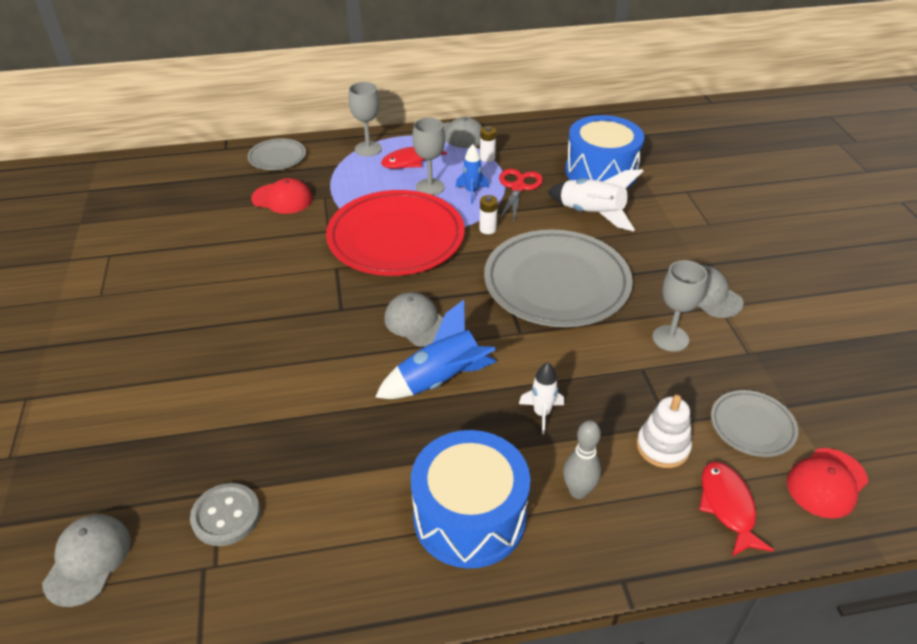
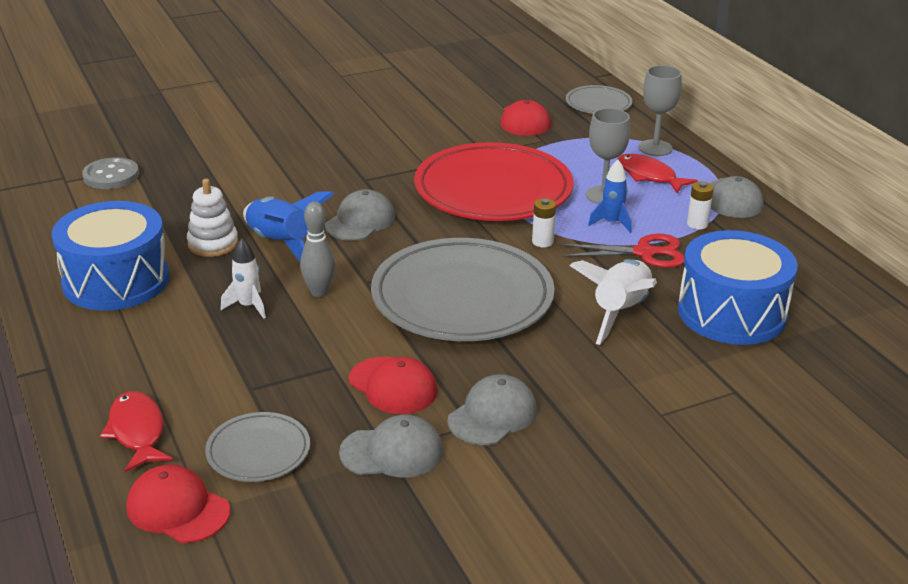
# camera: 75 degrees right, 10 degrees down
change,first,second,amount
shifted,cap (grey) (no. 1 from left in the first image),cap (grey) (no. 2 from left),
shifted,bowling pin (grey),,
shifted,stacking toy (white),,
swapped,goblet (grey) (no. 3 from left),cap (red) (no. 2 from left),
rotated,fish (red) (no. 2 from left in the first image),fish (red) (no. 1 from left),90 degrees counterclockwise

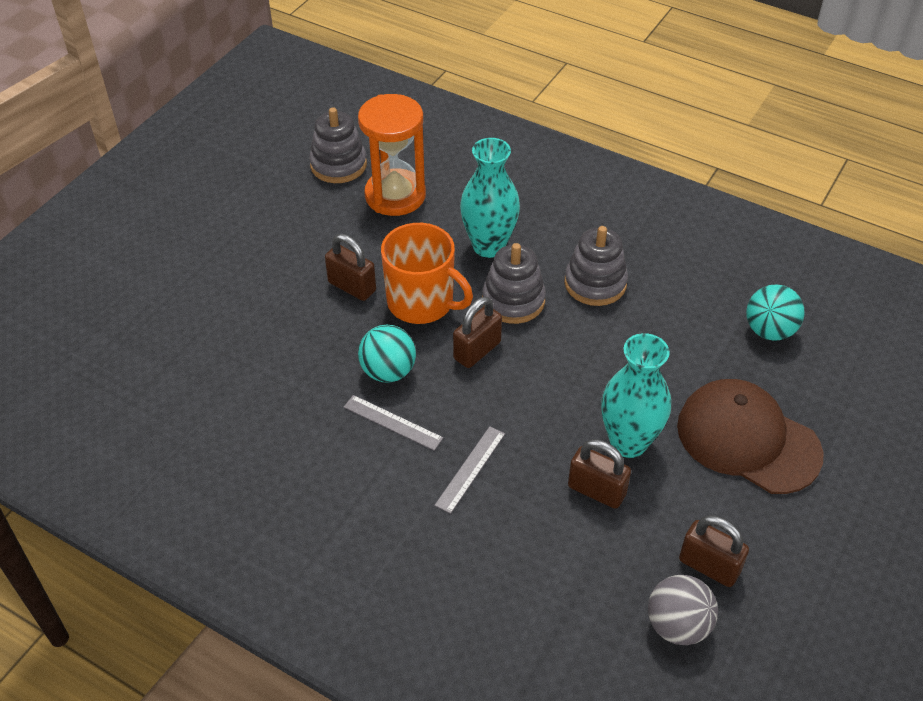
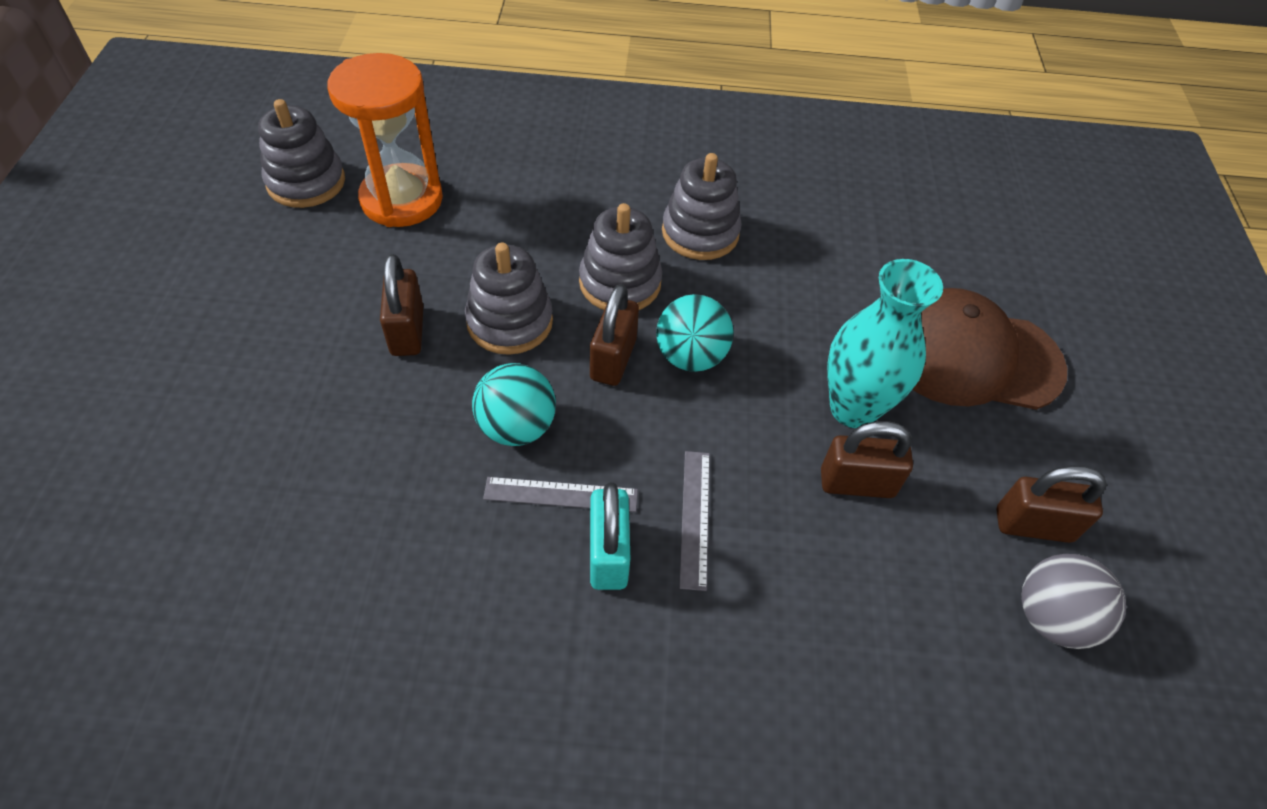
# camera: 30 degrees left, 5 degrees up
change,first,second,amount
rotated,padlock (brown) (no. 1 from left),,75 degrees clockwise
swapped,mug (orange),stacking toy (grey) (no. 2 from left),
gone,vase (turquoise) (no. 1 from left),,
shifted,ball (turquoise) (no. 2 from left),,
new,,padlock (turquoise),

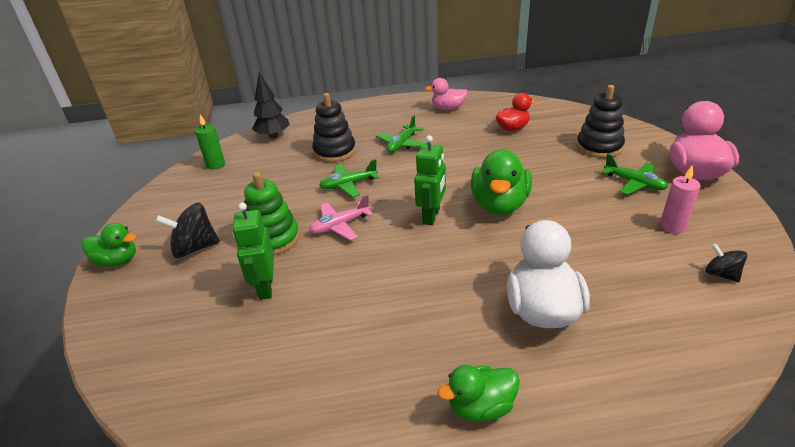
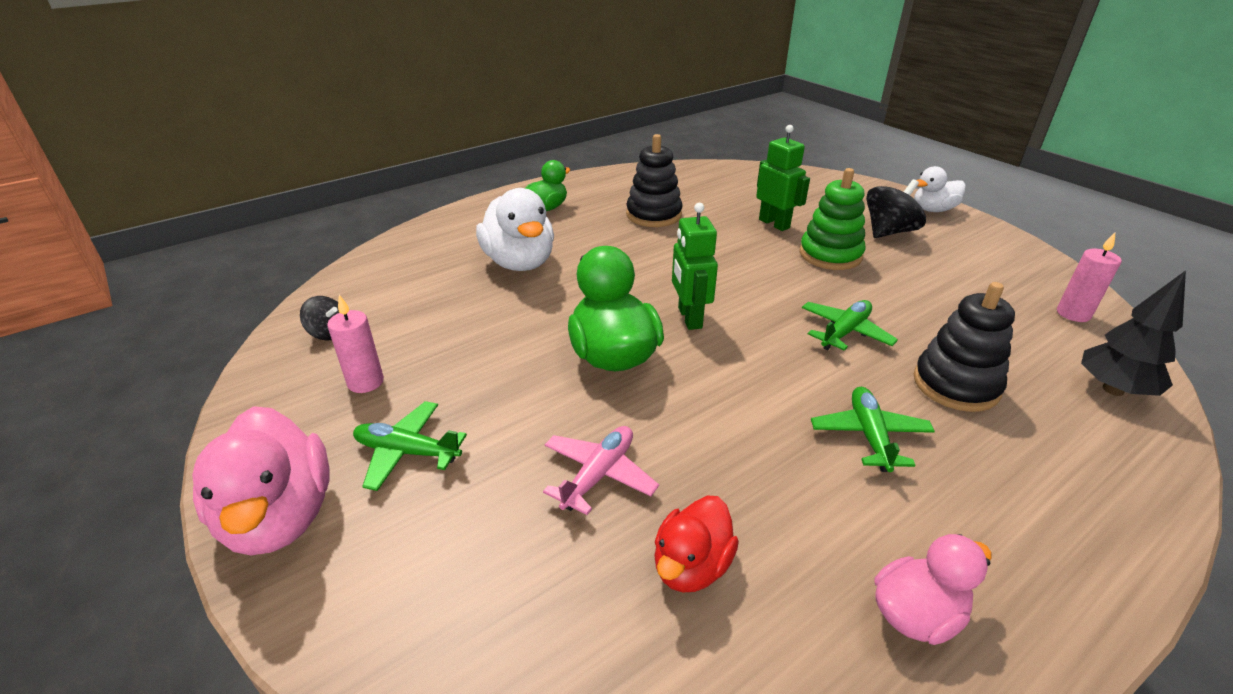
# camera: 150 degrees right, 0 degrees up
change,first,second,amount
repainted,duck (green) (no. 1 from left),duck (white) (no. 2 from left),
repainted,candle (green),candle (pink) (no. 2 from left),
shifted,plane (pink),,
shifted,stacking toy (black) (no. 2 from left in the first image),stacking toy (black) (no. 1 from left),

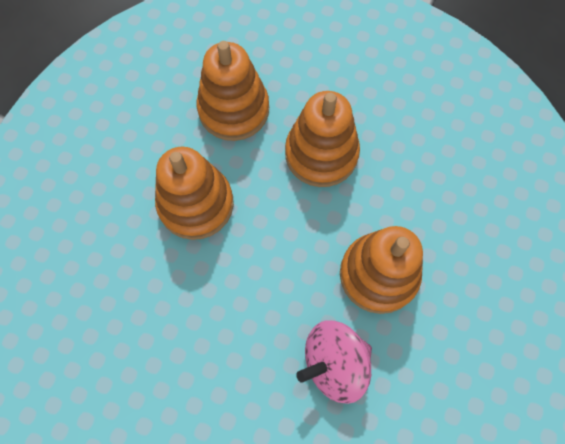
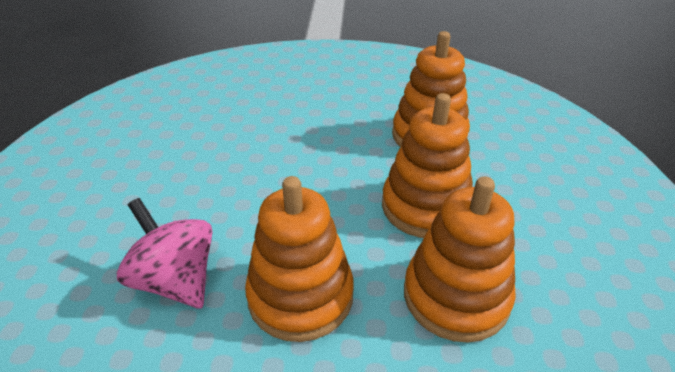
# camera: 70 degrees right, 30 degrees down
change,first,second,amount
shifted,stacking toy (orange) (no. 1 from left in the first image),stacking toy (orange) (no. 4 from left),

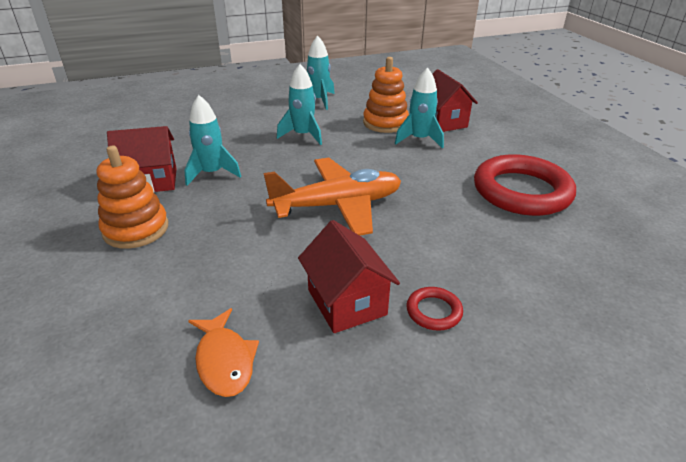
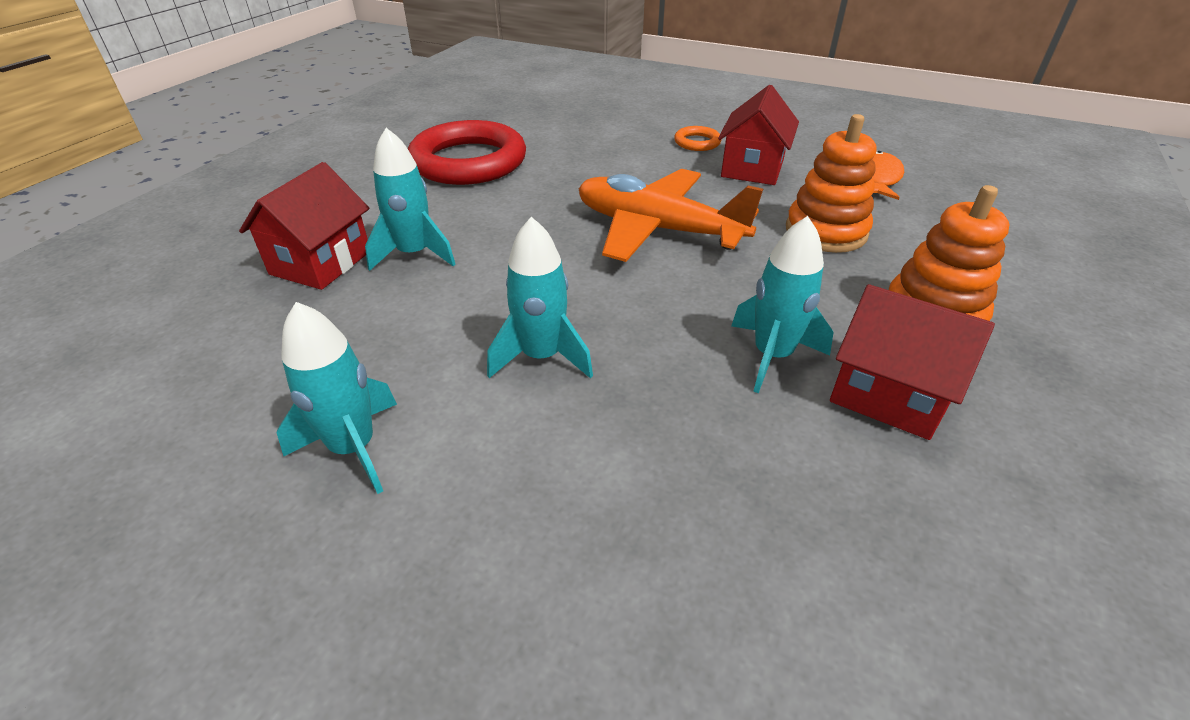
# camera: 135 degrees left, 5 degrees up
change,first,second,amount
shifted,stacking toy (orange) (no. 2 from left in the first image),stacking toy (orange) (no. 1 from left),
repainted,ring (red) (no. 1 from left),ring (orange),

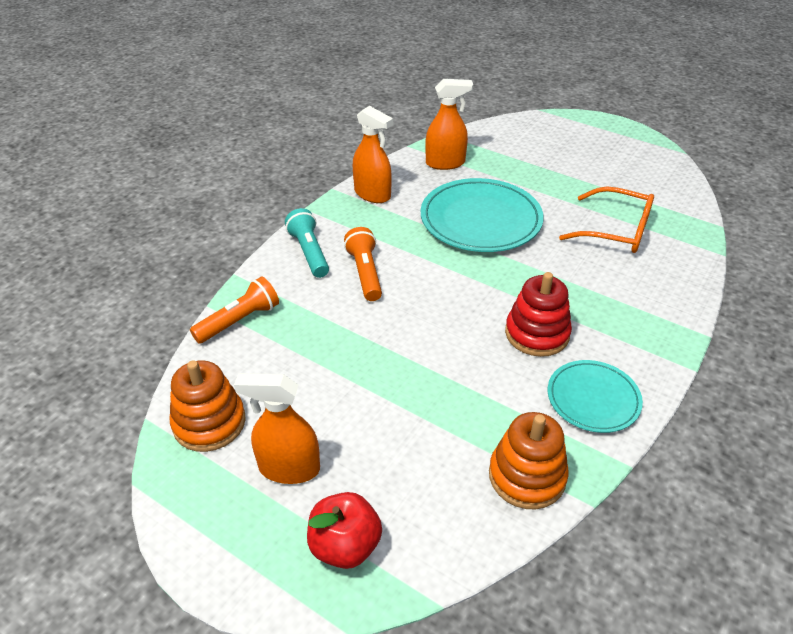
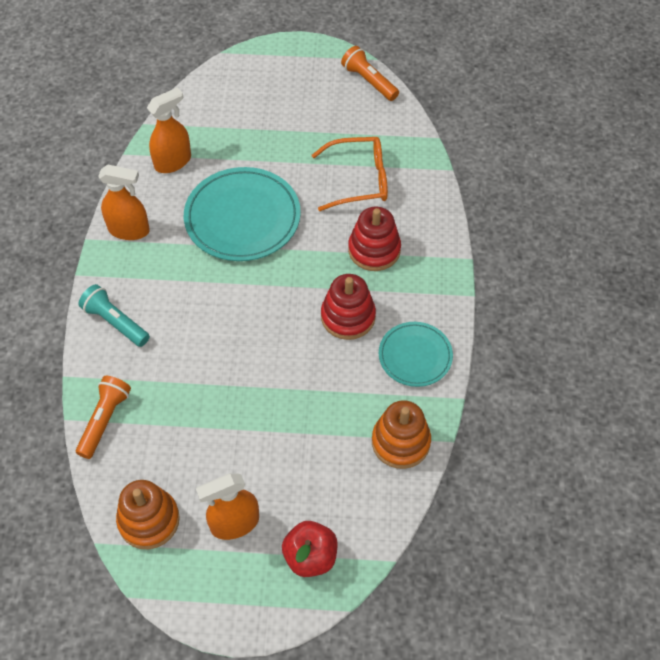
# camera: 30 degrees left, 15 degrees up
change,first,second,amount
shifted,flashlight (orange) (no. 2 from left),,
new,,stacking toy (red) (no. 2 from left),

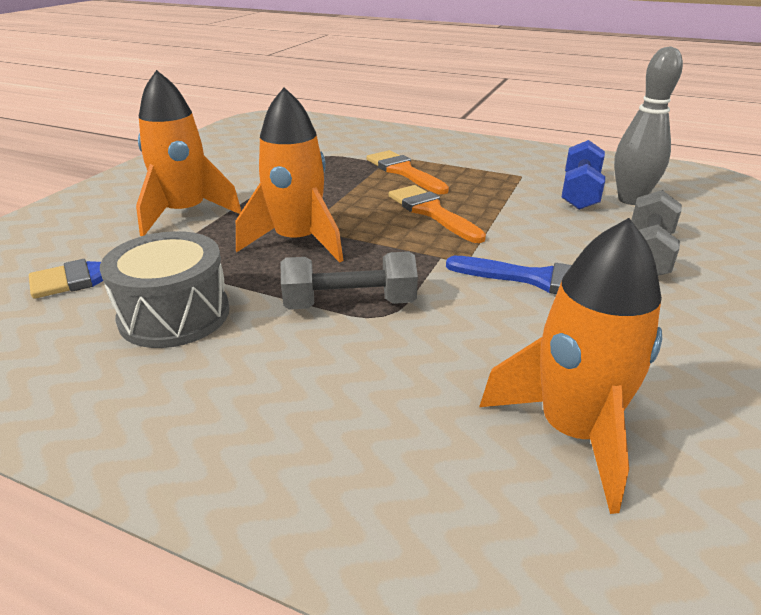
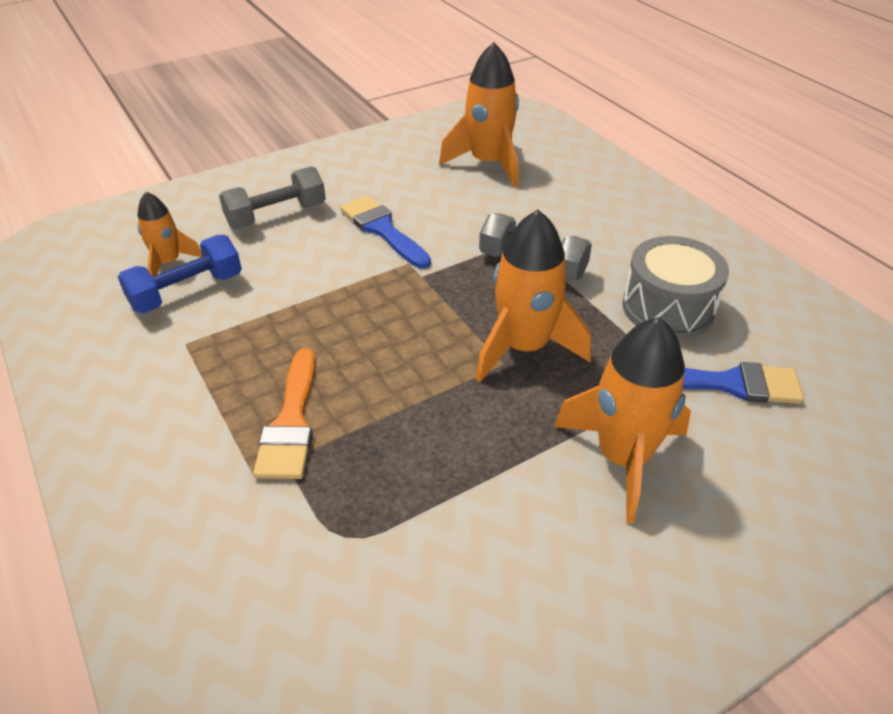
# camera: 145 degrees left, 10 degrees up
change,first,second,amount
gone,brush (orange) (no. 2 from left),,
swapped,bowling pin (grey),rocket (orange) (no. 1 from left),

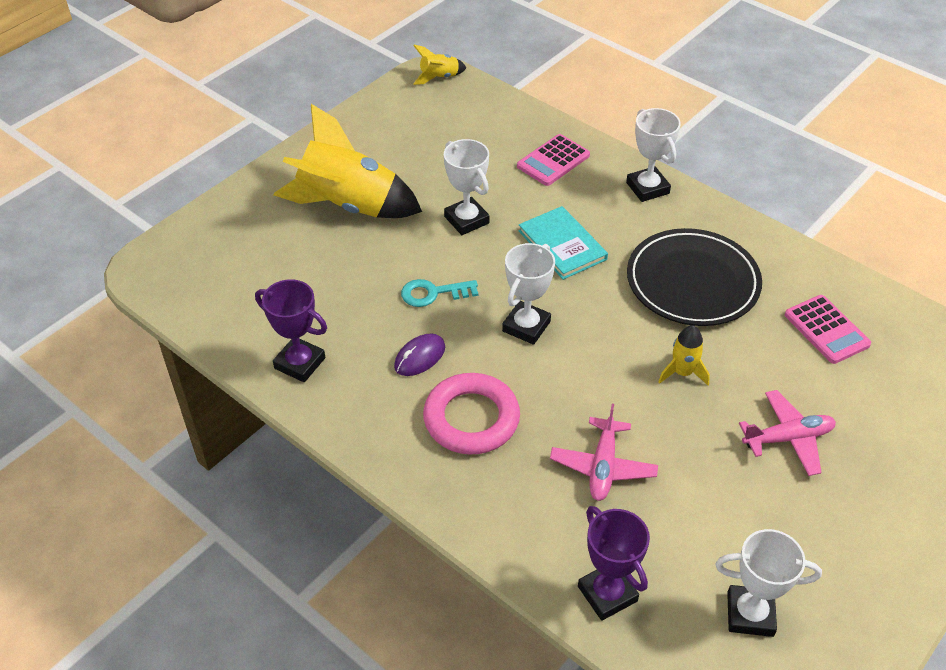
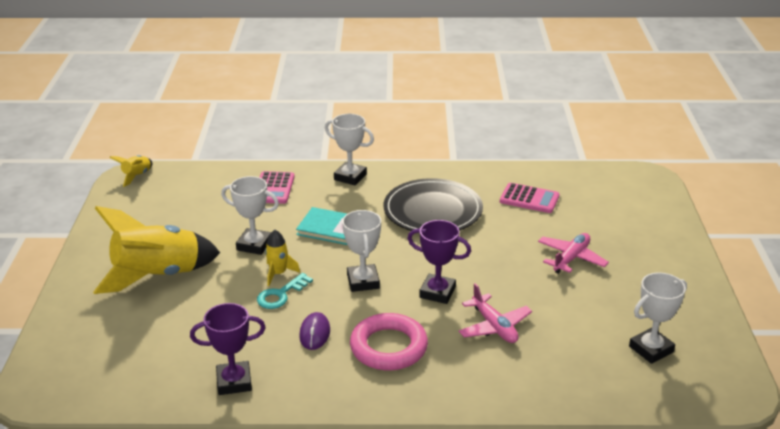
# camera: 40 degrees left, 15 degrees down
change,first,second,amount
shifted,trophy (purple) (no. 2 from left),,
shifted,rocket (yellow) (no. 3 from left),,

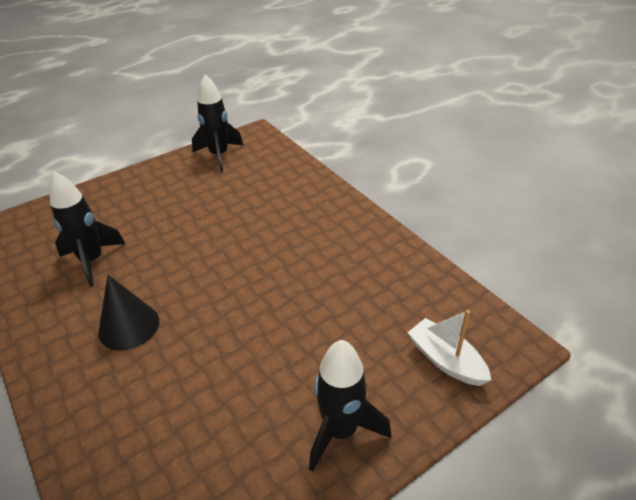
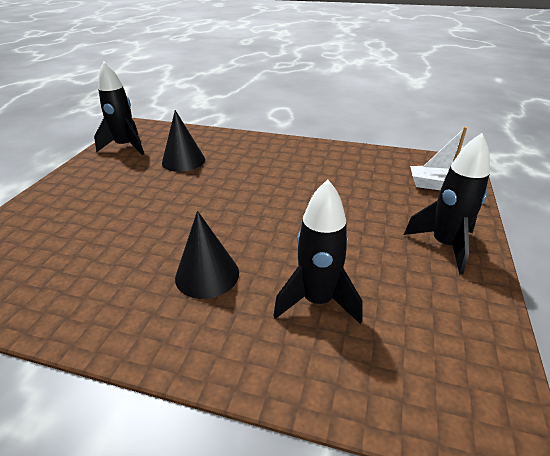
# camera: 40 degrees left, 5 degrees down
change,first,second,amount
shifted,rocket (black) (no. 1 from left in the first image),rocket (black) (no. 2 from left),
new,,cone (black) (no. 1 from left),

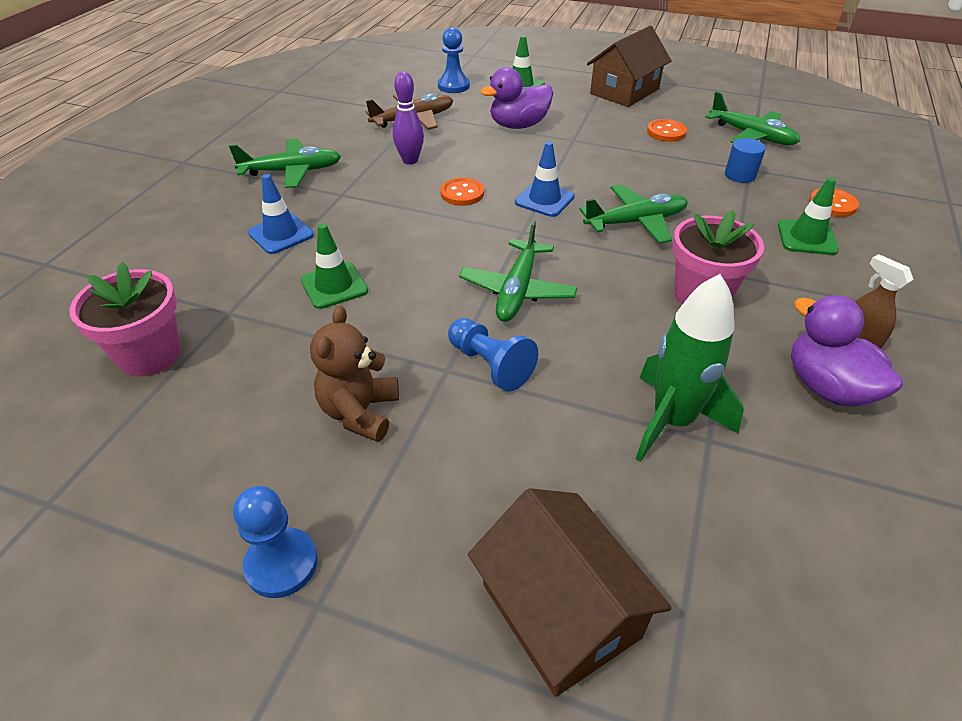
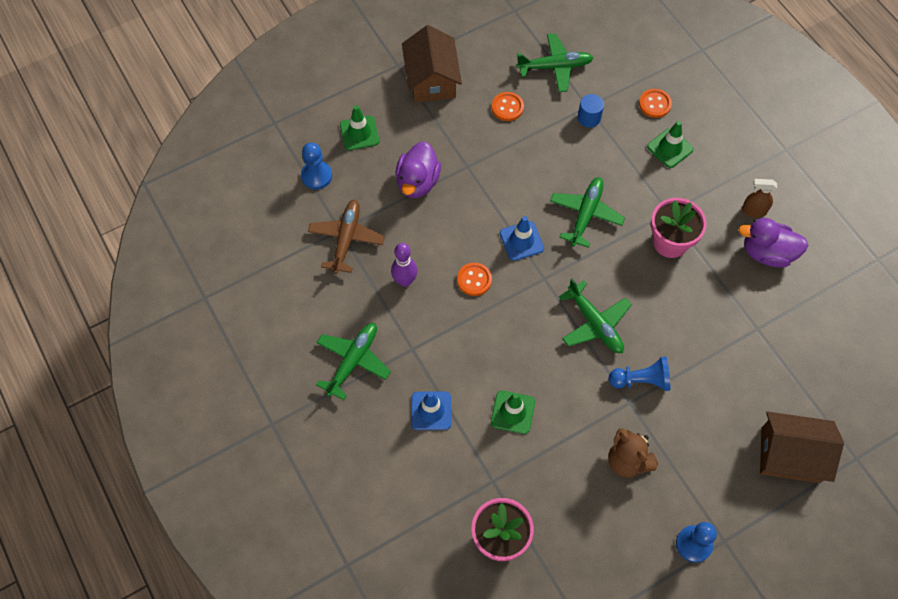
# camera: 50 degrees left, 20 degrees up
change,first,second,amount
gone,rocket (green),,

